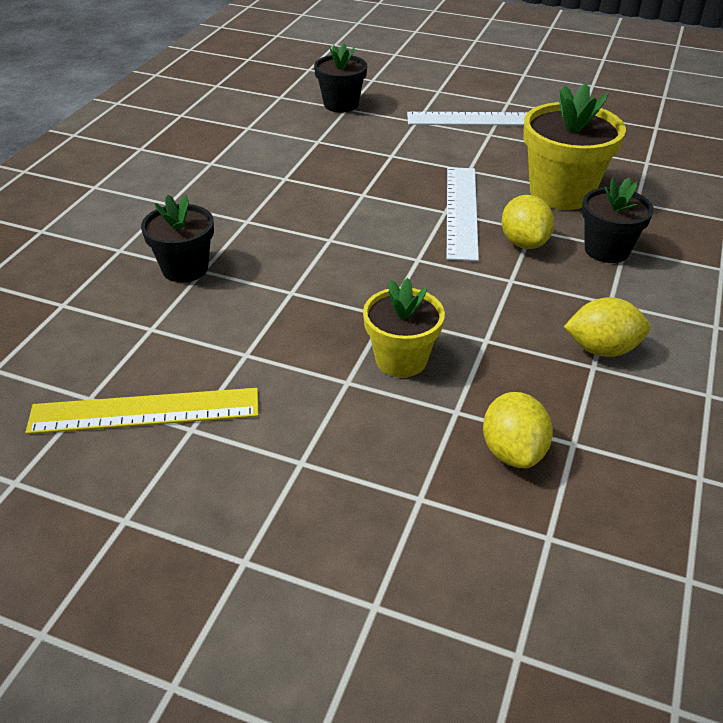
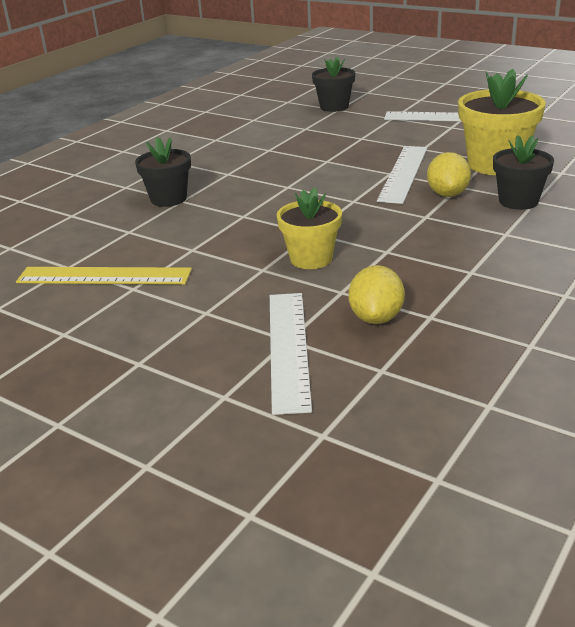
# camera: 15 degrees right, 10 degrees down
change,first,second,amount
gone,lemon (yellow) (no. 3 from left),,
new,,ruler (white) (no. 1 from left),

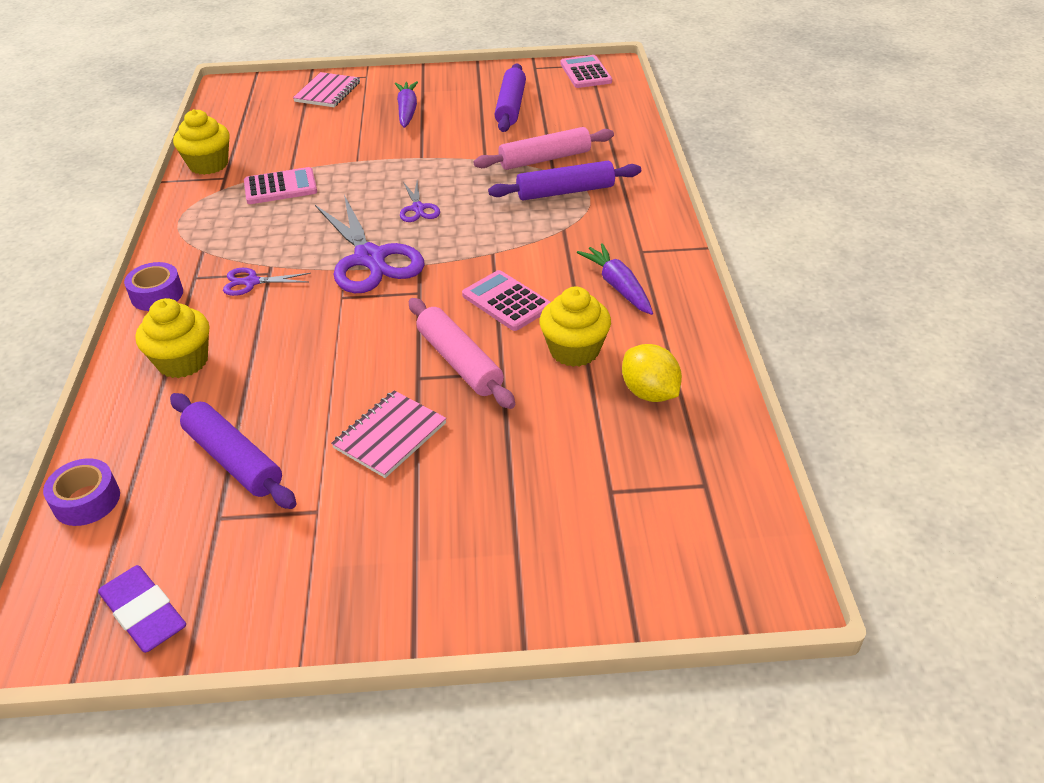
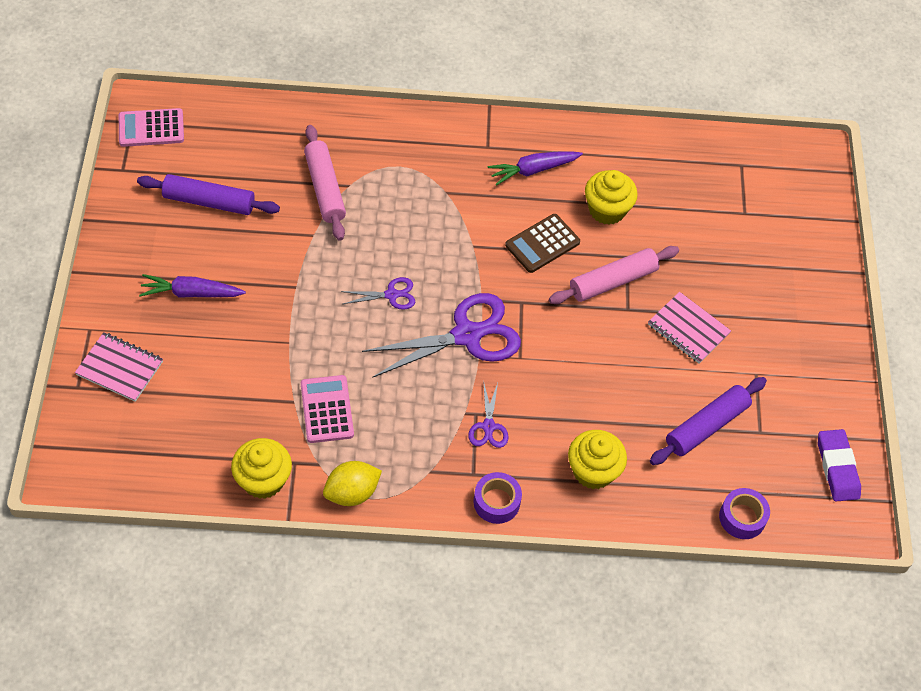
# camera: 90 degrees left, 15 degrees up
change,first,second,amount
rotated,eraser (purple),,60 degrees counterclockwise
repainted,calculator (pink) (no. 2 from left),calculator (brown),
gone,rolling pin (purple) (no. 3 from left),,
shifted,lemon (yellow),,

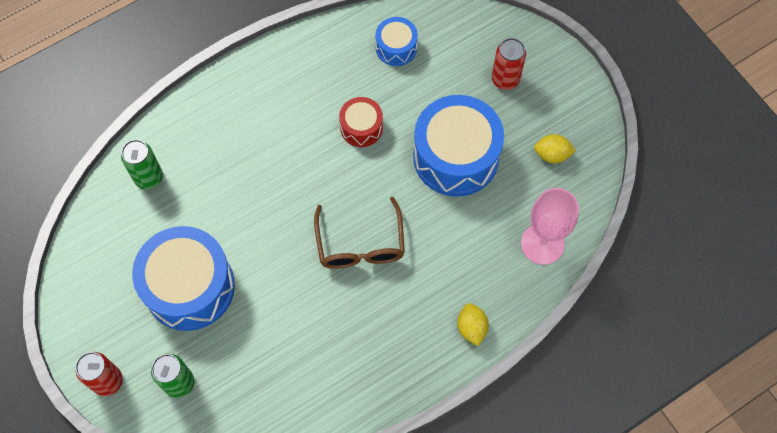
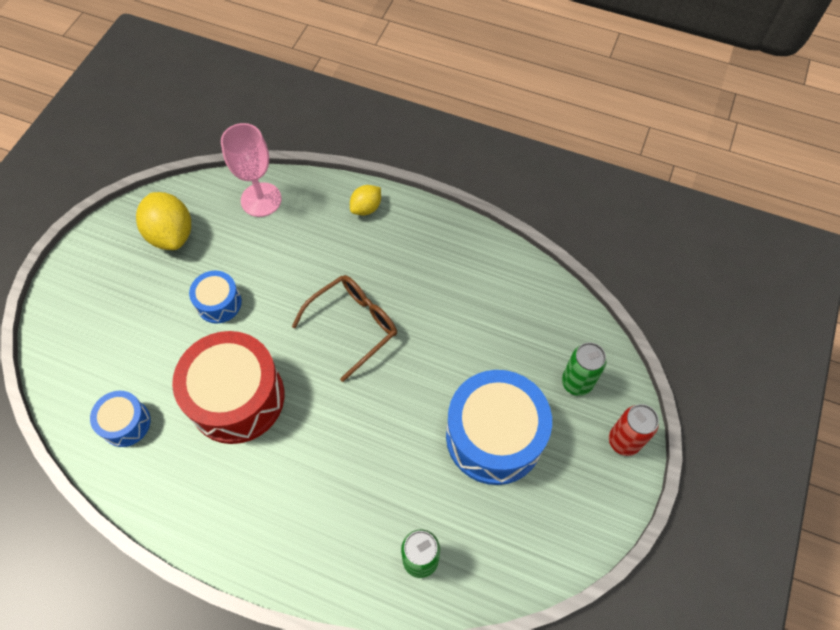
# camera: 125 degrees left, 5 degrees down
change,first,second,amount
scaled,drum (red),,x1.99
scaled,drum (blue) (no. 3 from left in the first image),drum (blue) (no. 2 from left),x0.50
gone,can (red) (no. 2 from left),,
scaled,lemon (yellow) (no. 2 from left in the first image),lemon (yellow) (no. 1 from left),x1.76

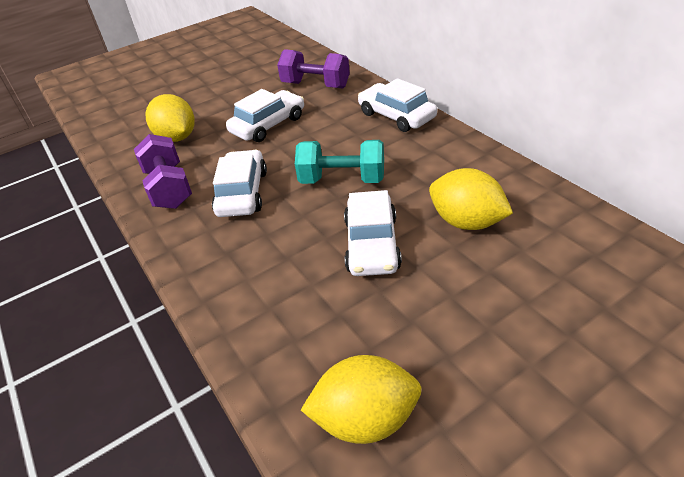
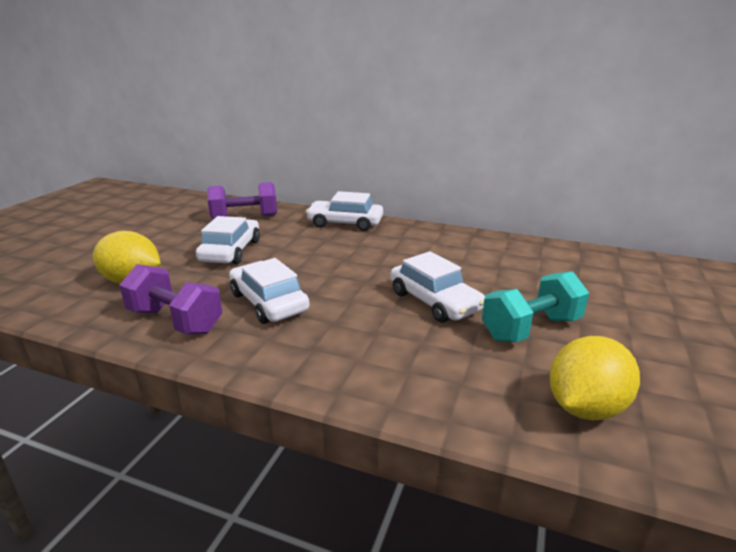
# camera: 40 degrees left, 15 degrees down
change,first,second,amount
shifted,dumbbell (turquoise),,
gone,lemon (yellow) (no. 3 from left),,

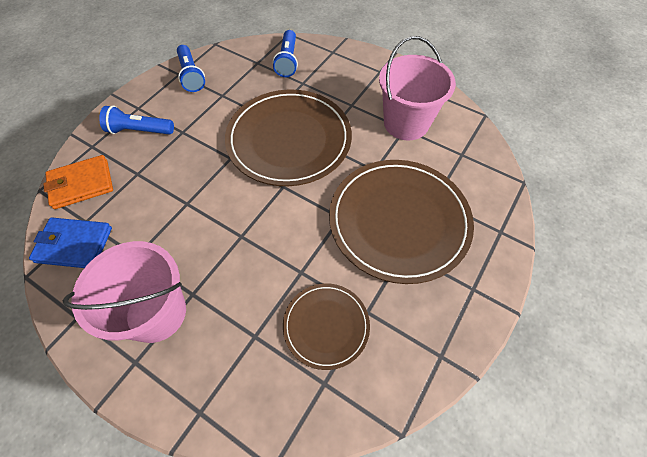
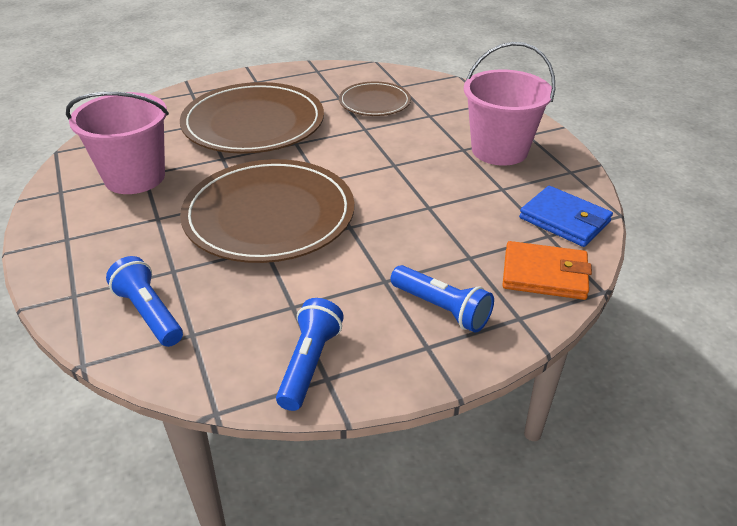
# camera: 145 degrees left, 20 degrees down
change,first,second,amount
rotated,flashlight (blue) (no. 3 from left in the first image),flashlight (blue) (no. 1 from left),75 degrees counterclockwise

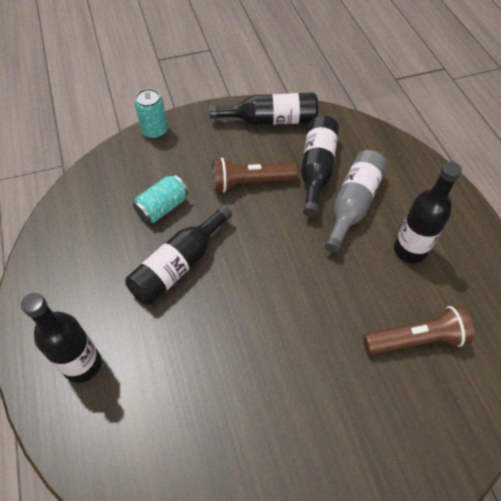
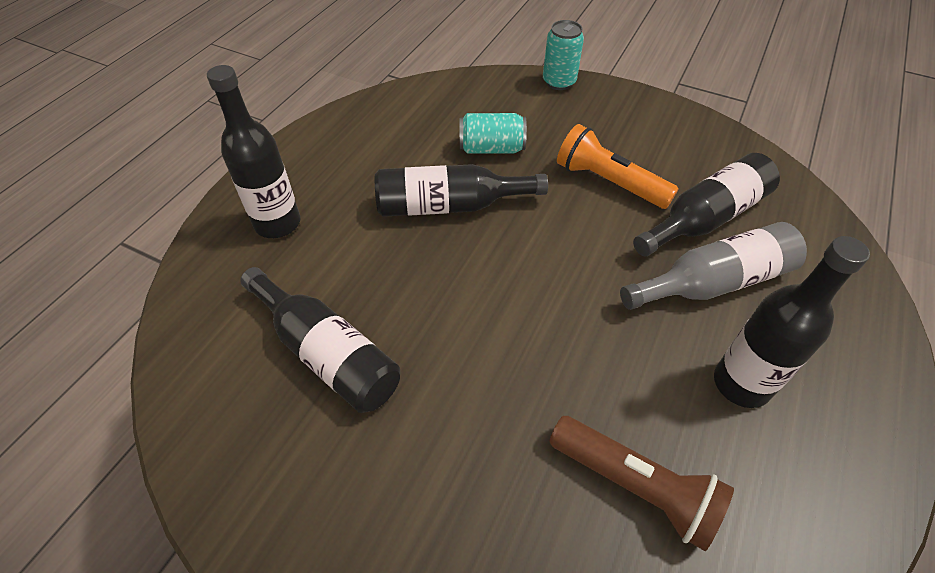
# camera: 45 degrees right, 5 degrees down
change,first,second,amount
shifted,bottle (black) (no. 3 from left in the first image),bottle (black) (no. 2 from left),
repainted,flashlight (brown) (no. 1 from left),flashlight (orange),

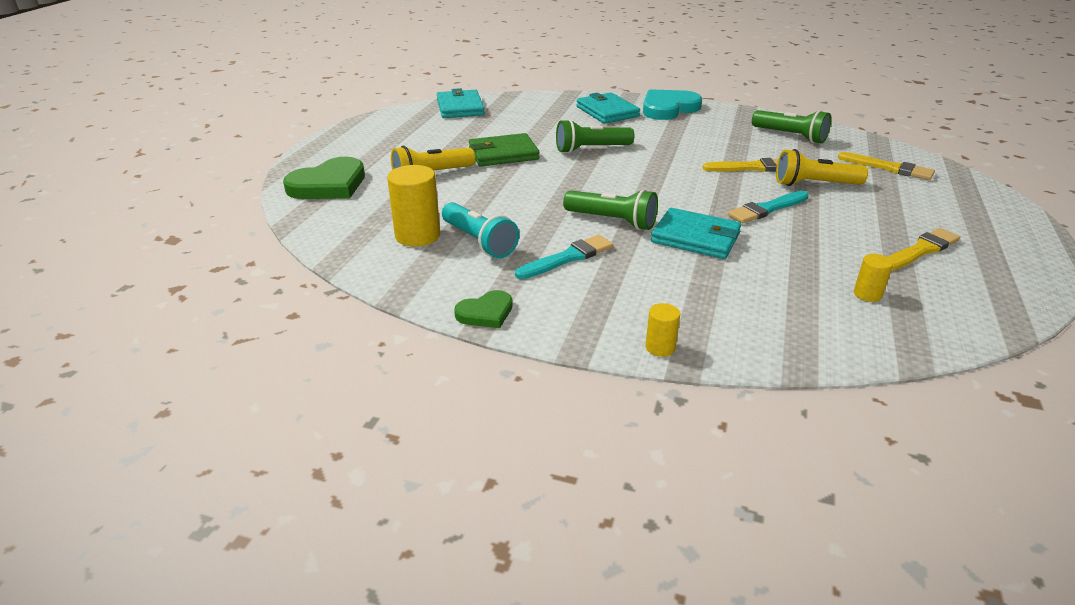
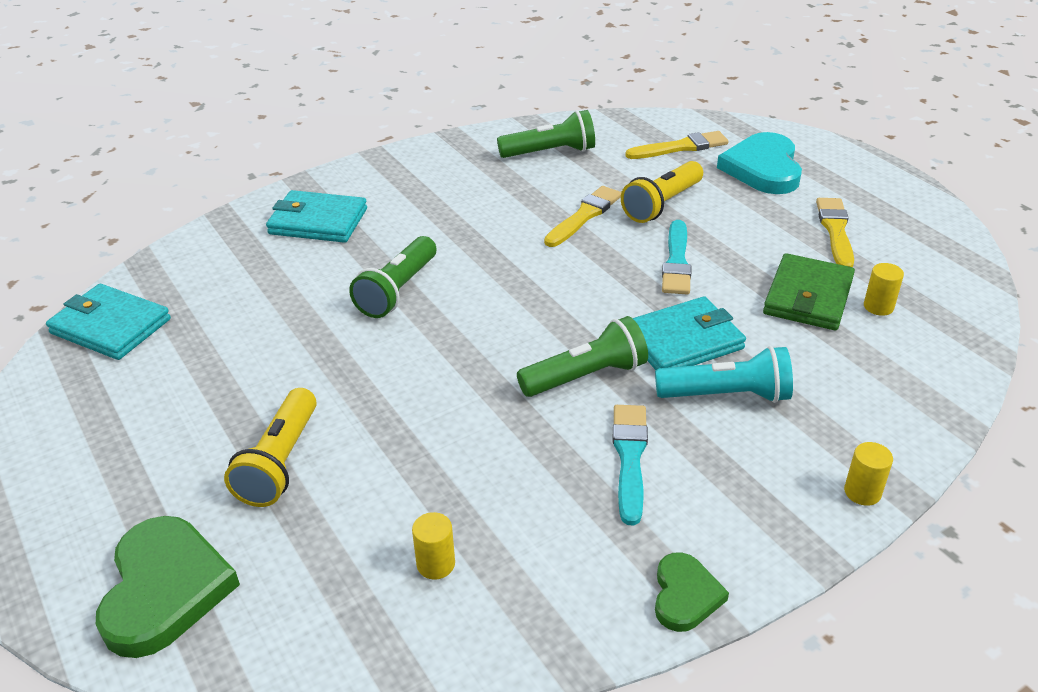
# camera: 50 degrees left, 5 degrees up
change,first,second,amount
scaled,cylinder (yellow) (no. 1 from left),,x0.53
shifted,flashlight (turquoise),,
shifted,wallet (green),,
shifted,heart (turquoise),,

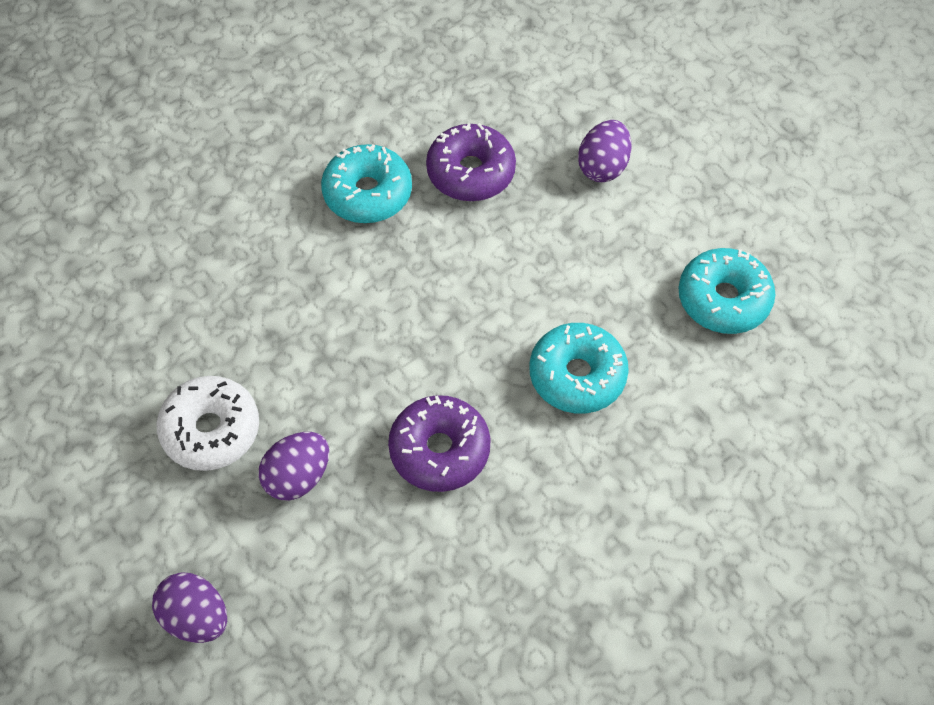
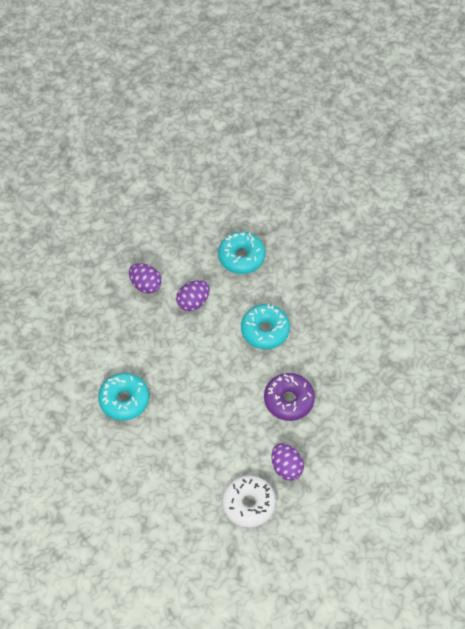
# camera: 75 degrees left, 0 degrees up
change,first,second,amount
shifted,egg (purple) (no. 1 from left in the first image),egg (purple) (no. 2 from left),
gone,donut (purple) (no. 2 from left),,

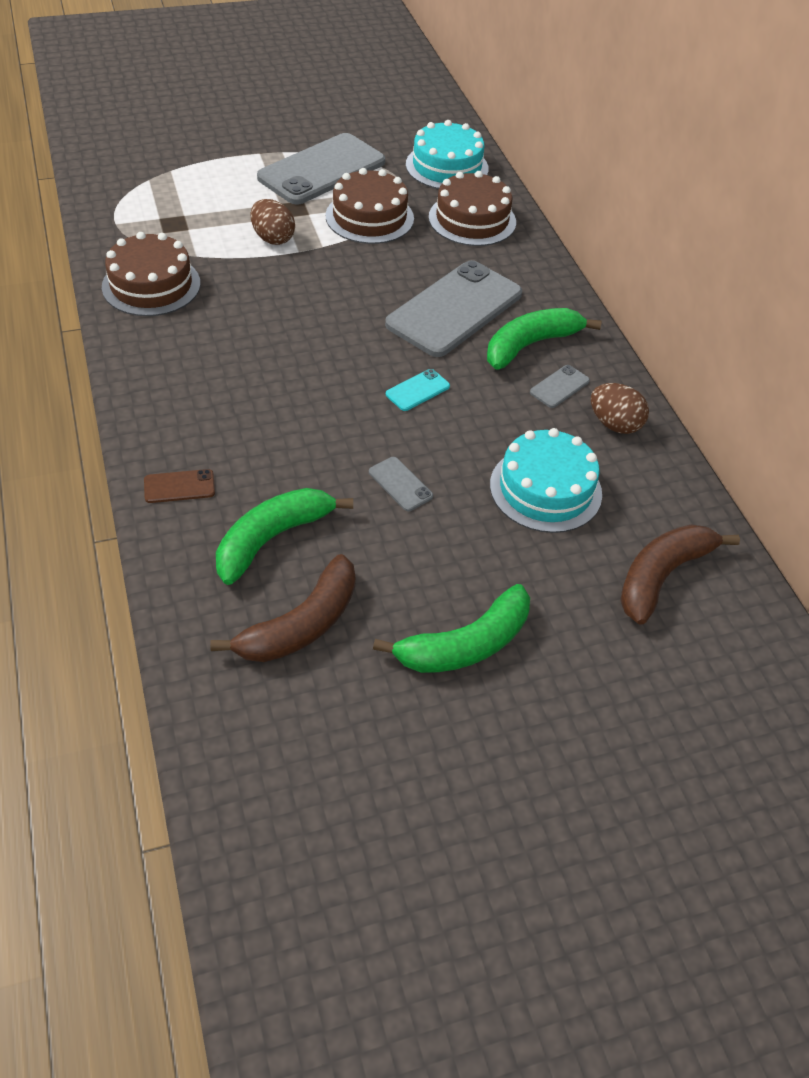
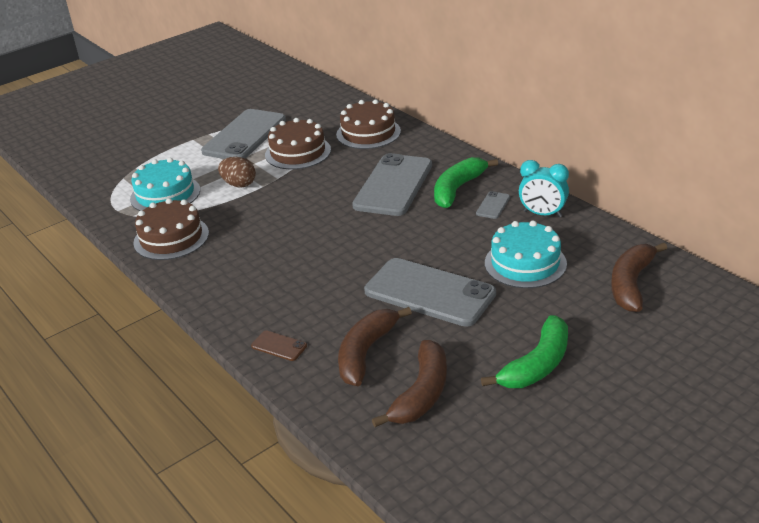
# camera: 15 degrees left, 15 degrees down
change,first,second,amount
rotated,phone (brown),,60 degrees clockwise
repainted,banana (green) (no. 1 from left),banana (brown) (no. 1 from left),
scaled,phone (grey) (no. 2 from left in the first image),phone (grey) (no. 3 from left),x2.46
gone,phone (turquoise),,
shifted,cake (turquoise) (no. 1 from left),,
swapped,egg (brown) (no. 2 from left),clock (turquoise),

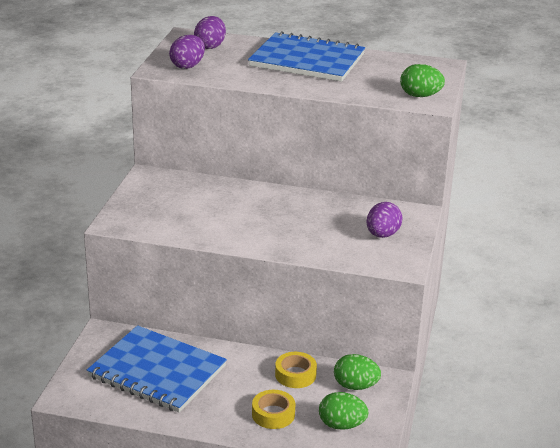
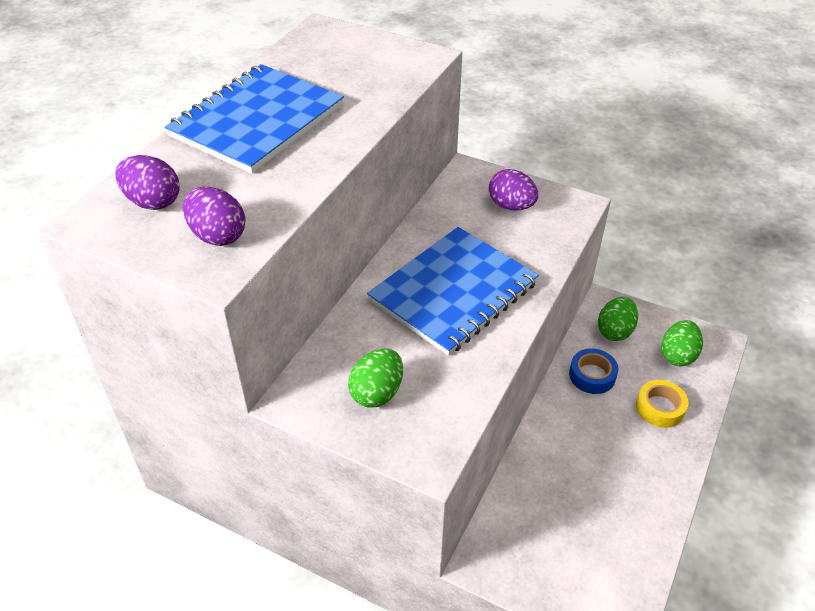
# camera: 75 degrees left, 15 degrees up
change,first,second,amount
shifted,notebook (blue) (no. 1 from left in the first image),notebook (blue) (no. 2 from left),
repainted,tape (yellow) (no. 2 from left),tape (blue),
shifted,egg (green) (no. 3 from left in the first image),egg (green) (no. 1 from left),

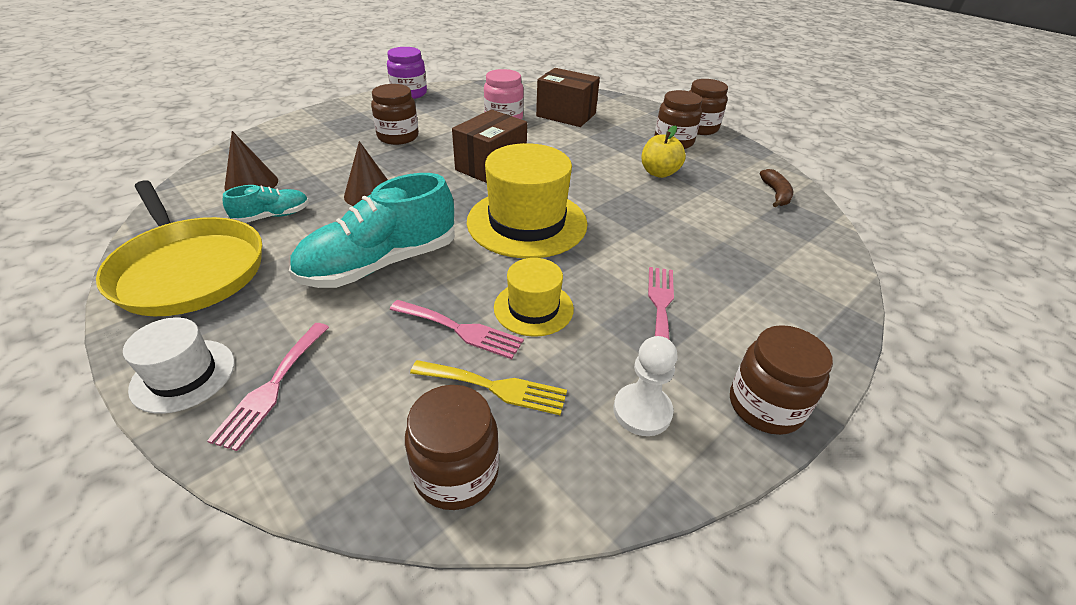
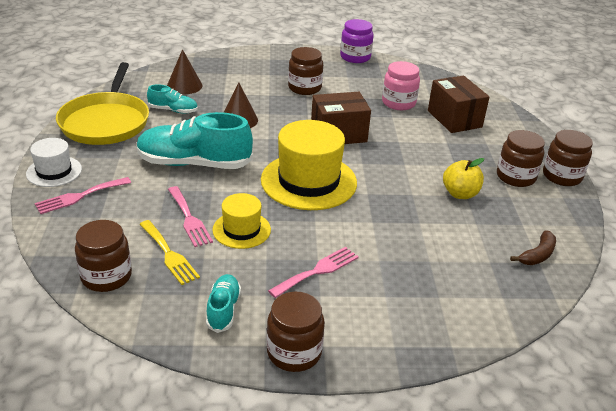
# camera: 40 degrees right, 5 degrees down
change,first,second,amount
swapped,pawn (white),shoe (turquoise) (no. 3 from left),

